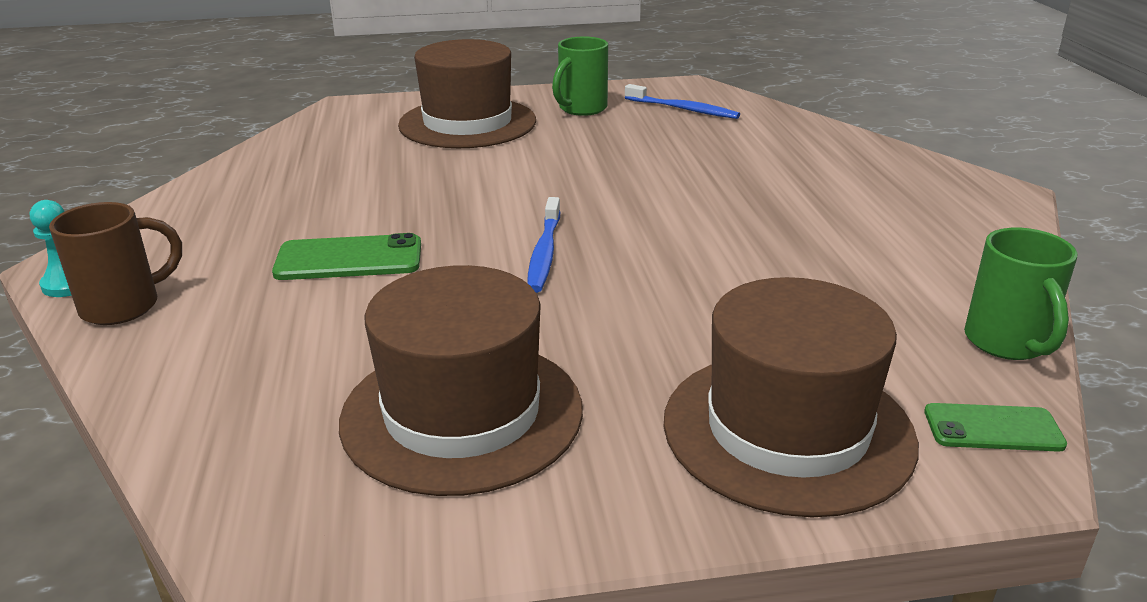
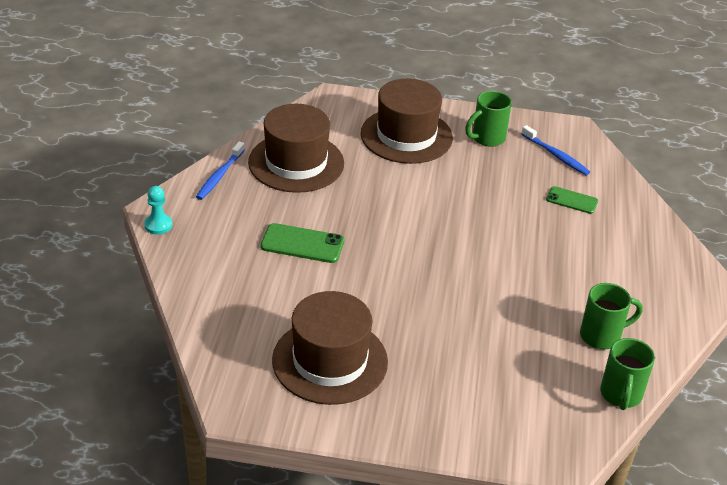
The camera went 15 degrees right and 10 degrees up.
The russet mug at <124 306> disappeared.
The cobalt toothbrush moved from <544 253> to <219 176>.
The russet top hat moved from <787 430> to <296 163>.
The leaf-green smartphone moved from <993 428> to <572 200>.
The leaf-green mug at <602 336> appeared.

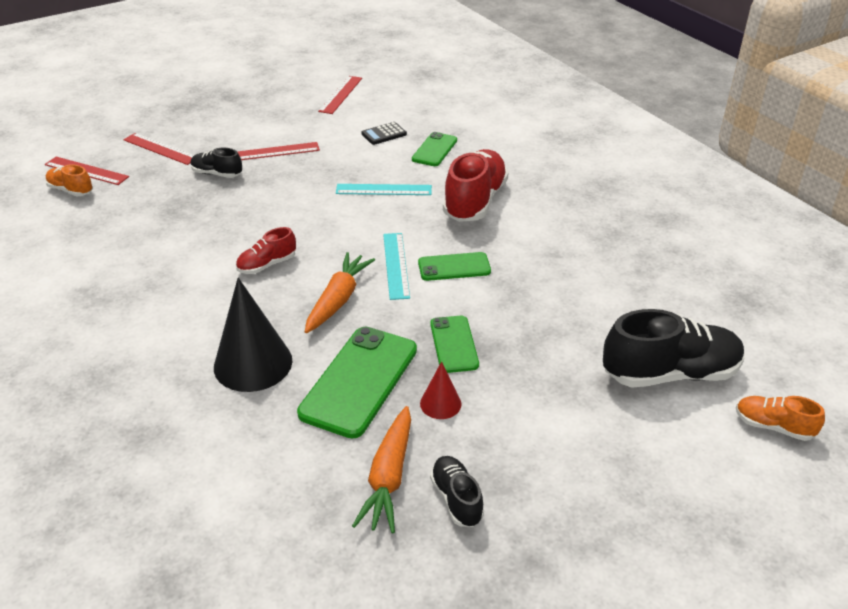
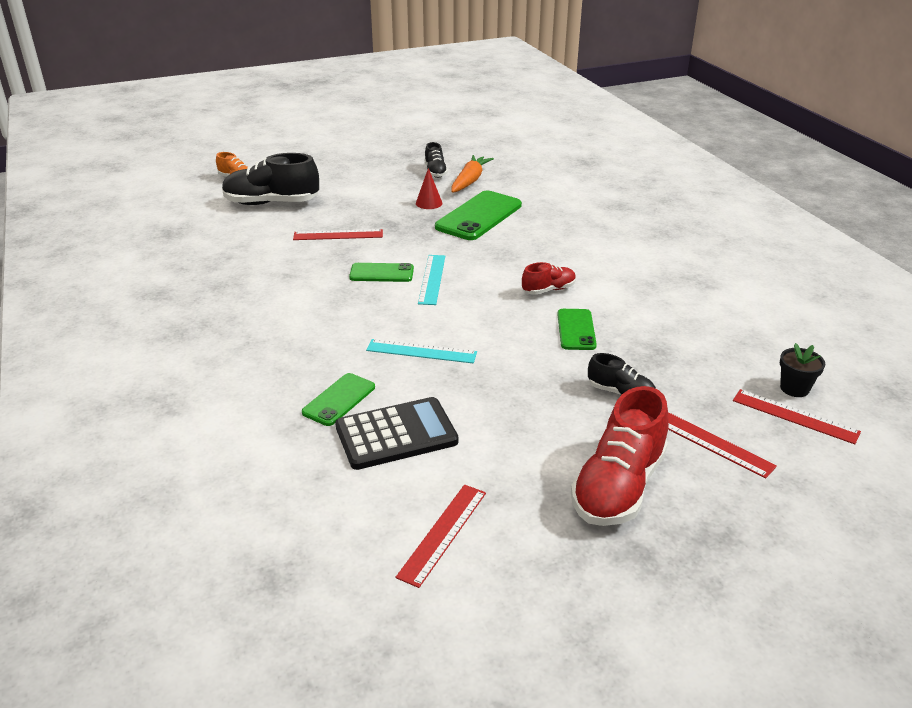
The camera went 170 degrees left and 5 degrees down.
The bright orange shoe at <71 190> was replaced by the ebony potted plant at <794 388>.
The ebony solid cone at <253 363> disappeared.
The red measuring stick moved from <274 152> to <338 235>.
The bright orange carrot at <338 300> disappeared.
The ebony pocket calculator at <384 134> changed to 1.94 times the size.
The leaf-green smartphone moved from <454 344> to <576 330>.
The red shoe moved from <475 201> to <618 487>.

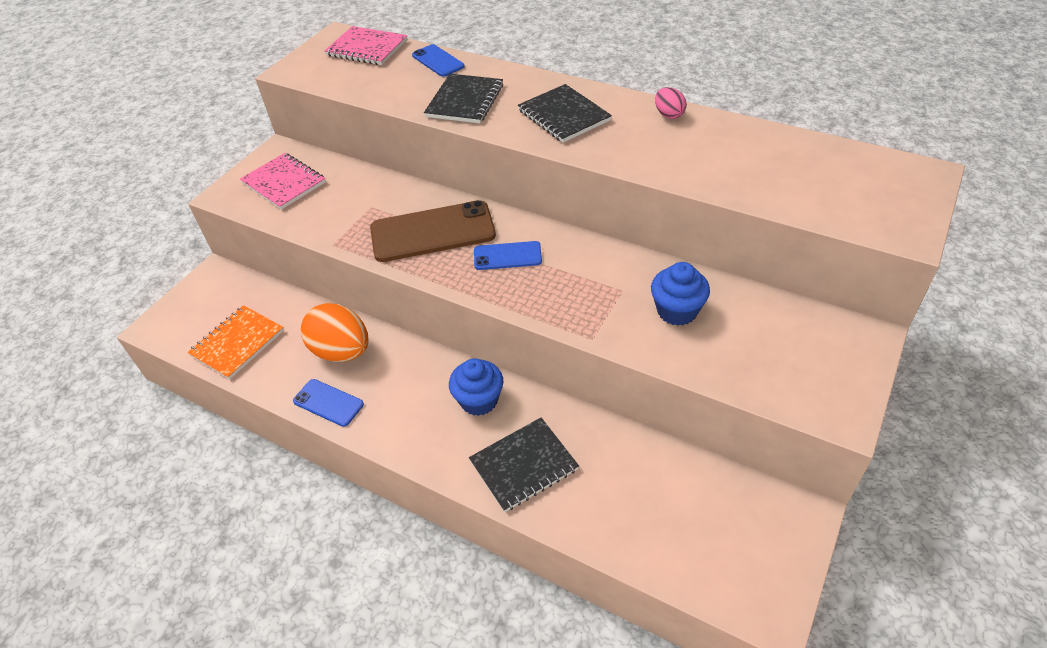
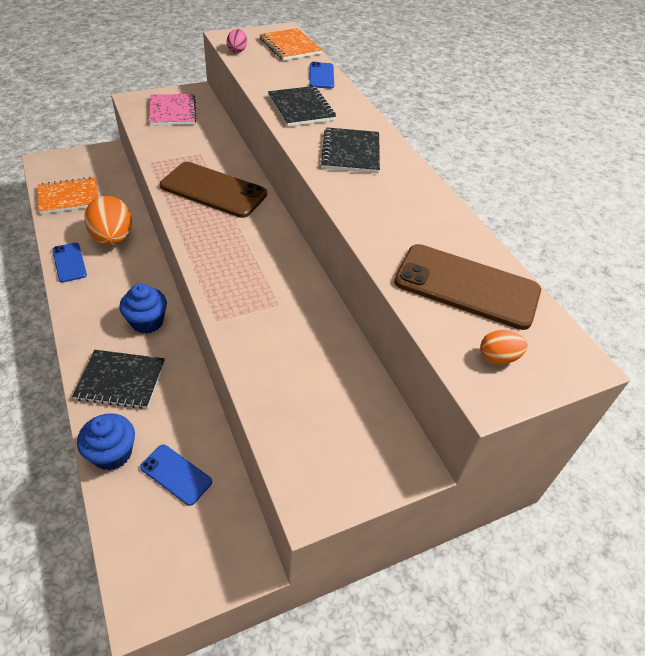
The camera went 30 degrees right and 0 degrees up.
The rosy notebook at <367 48> became the bright orange notebook at <290 46>.
The ebony notebook at <465 101> turned 75 degrees counterclockwise.
The cobalt smartphone moved from <507 256> to <176 474>.
The cobalt fairy cake moved from <677 311> to <112 453>.
The rosy egg shape moved from <669 114> to <237 50>.
The russet smartphone at <466 286> appeared.
The bright orange egg shape at <498 358> appeared.

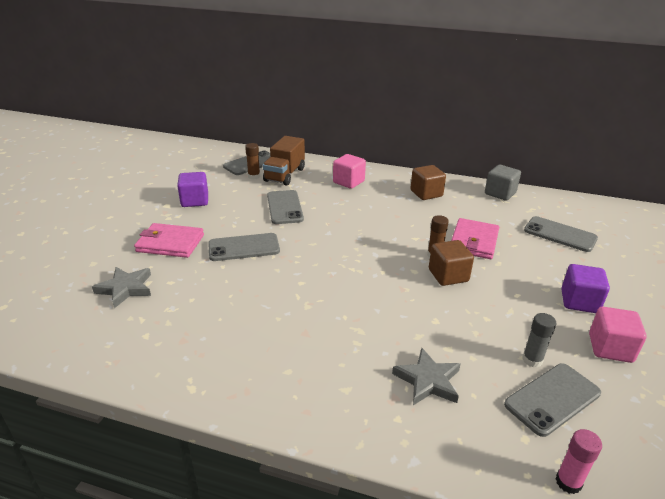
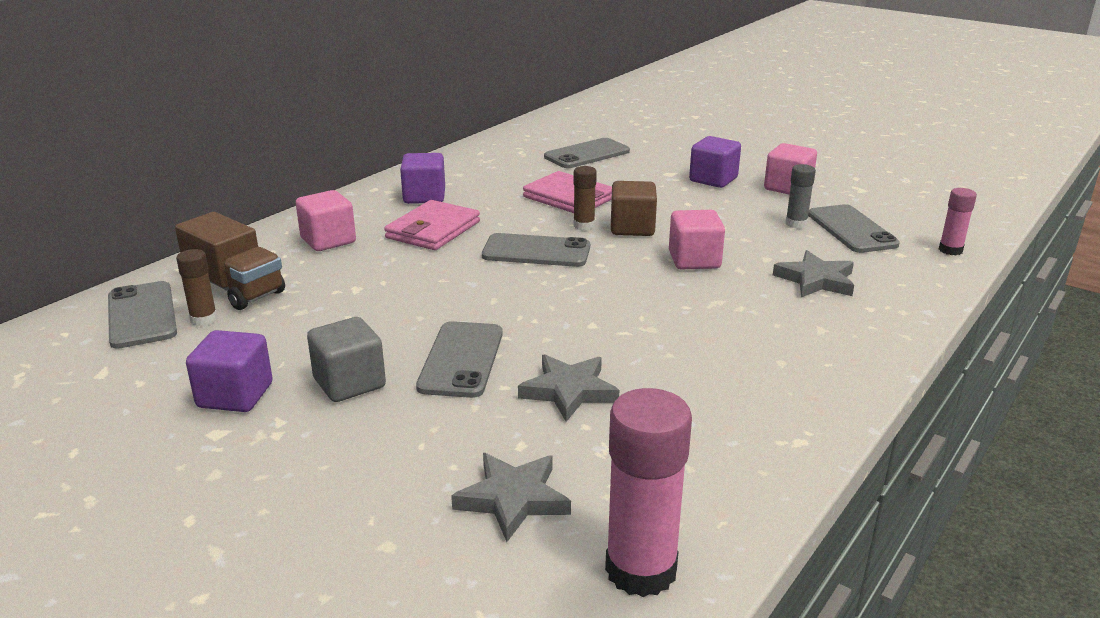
The camera went 70 degrees left and 5 degrees down.
The rosy billfold moved from <170 243> to <433 230>.
The ash-grey smartphone moved from <285 207> to <536 251>.
The russet solid cube at <426 193> became the violet solid cube at <424 197>.
The ash-grey solid cube moved from <500 193> to <349 383>.
The ash-grey star at <569 391> appeared.
The rosy glue stick at <641 570> appeared.
The rosy solid cube at <694 260> appeared.

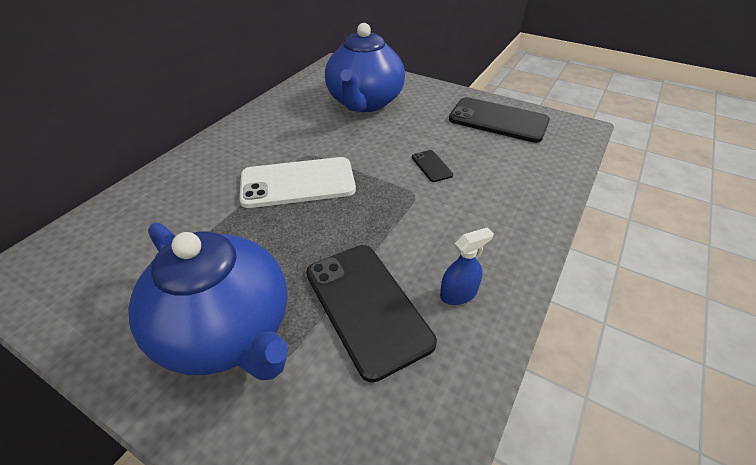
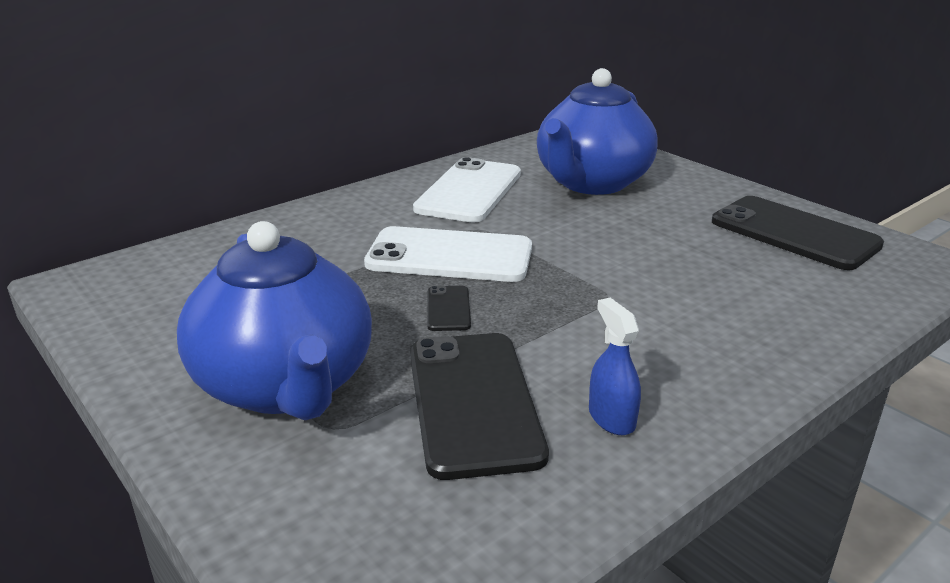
The camera went 20 degrees right and 15 degrees down.
The ebony smartphone moved from <431 166> to <448 309>.
The cobalt spray cleaner at <458 294> turned 105 degrees counterclockwise.
The snow-white smartphone at <469 191> appeared.

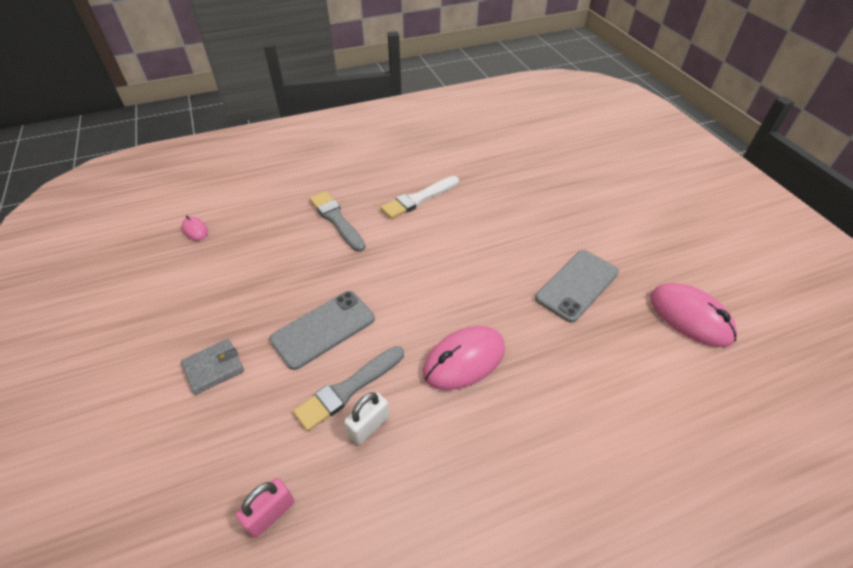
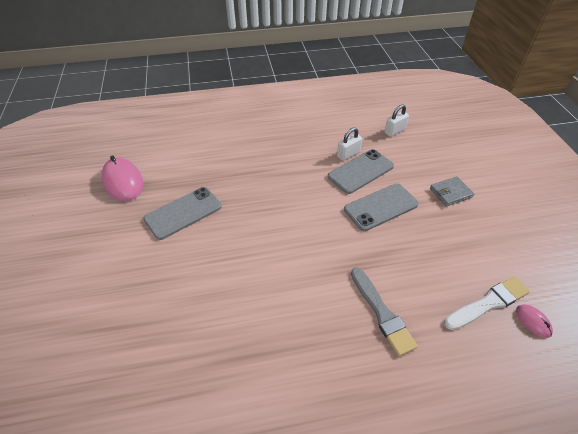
The camera went 170 degrees left and 0 degrees up.
The rosy lock at <271 513> became the snow-white lock at <394 131>.
The ash-grey brush at <348 389> was replaced by the ash-grey smartphone at <360 171>.
The snow-white brush moved from <418 199> to <488 303>.
The rosy PC mouse at <464 360> disappeared.

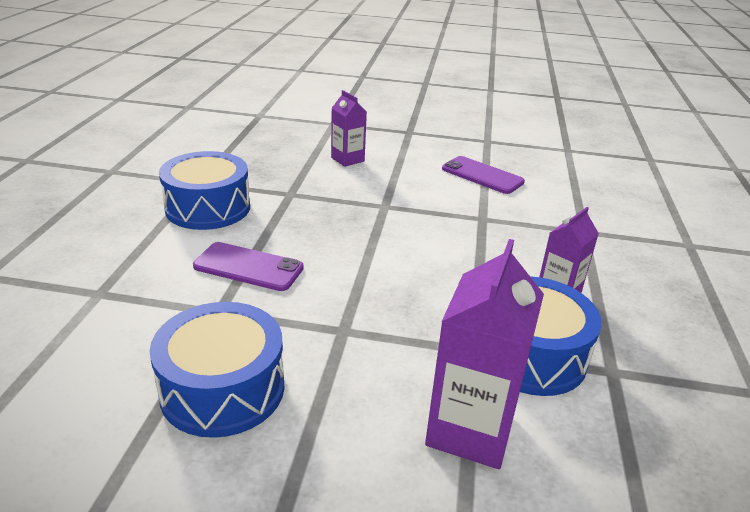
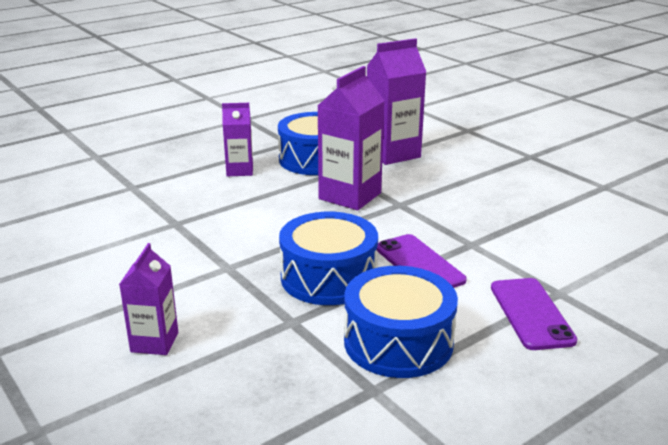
The camera went 135 degrees left and 5 degrees down.
The cobalt toy drum moved from <223 389> to <328 277>.
The violet smartphone moved from <482 175> to <531 313>.
The violet juice carton at <350 196> appeared.

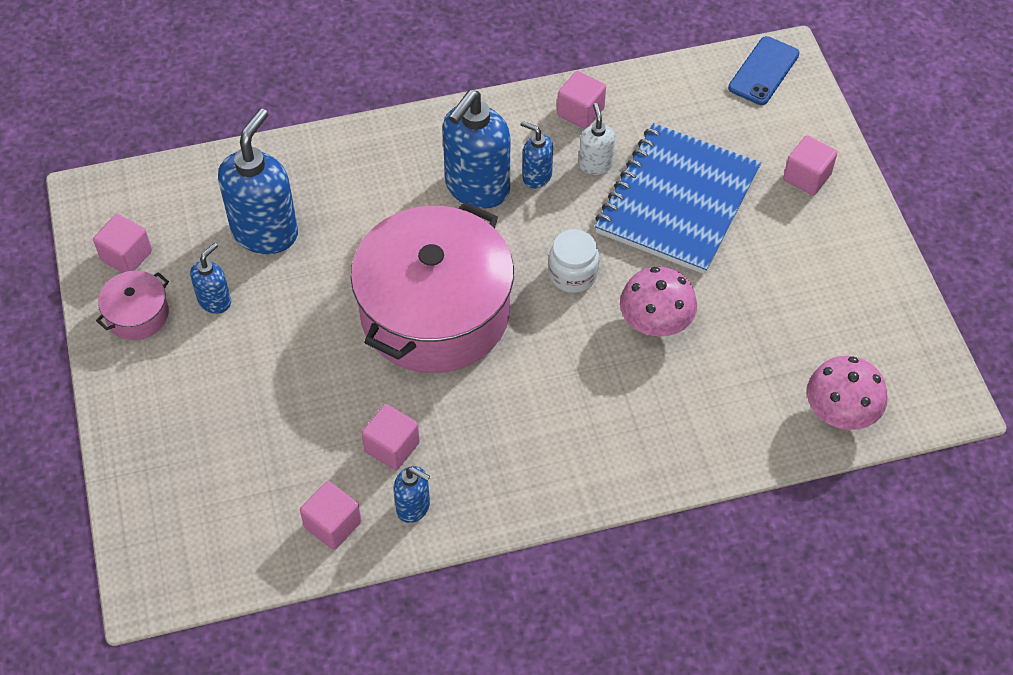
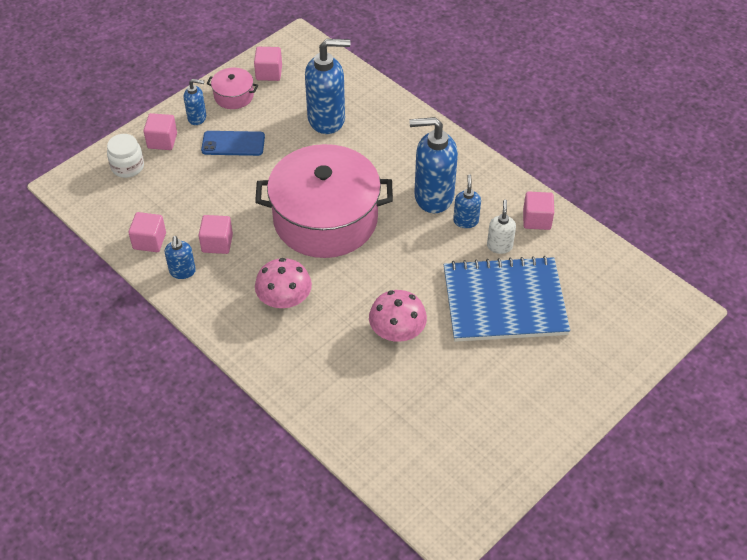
The camera went 60 degrees right and 5 degrees down.
The cobalt soap dispenser moved from <215 301> to <197 118>.
The snow-white jar moved from <573 274> to <127 167>.
The snow-white soap dispenser at <595 164> turned 45 degrees counterclockwise.
The cobalt smartphone moved from <763 71> to <233 144>.
The rosy solid cube moved from <807 177> to <162 141>.
The rosy fungus moved from <840 411> to <284 299>.

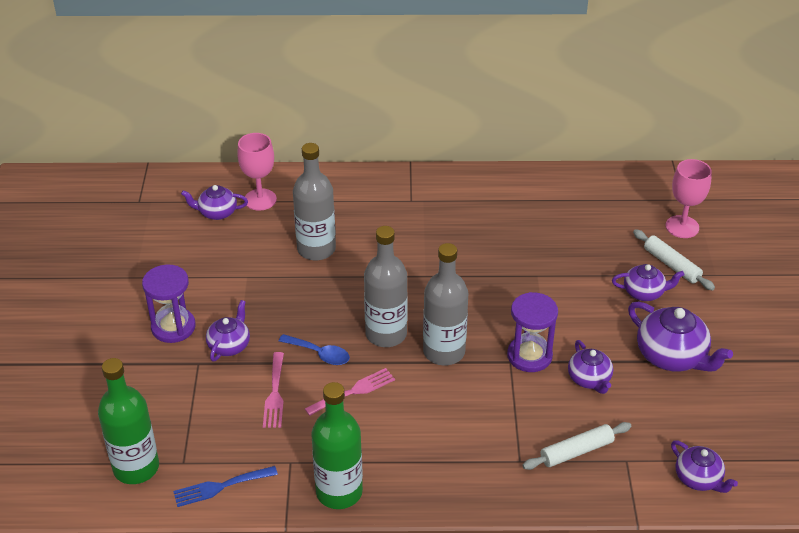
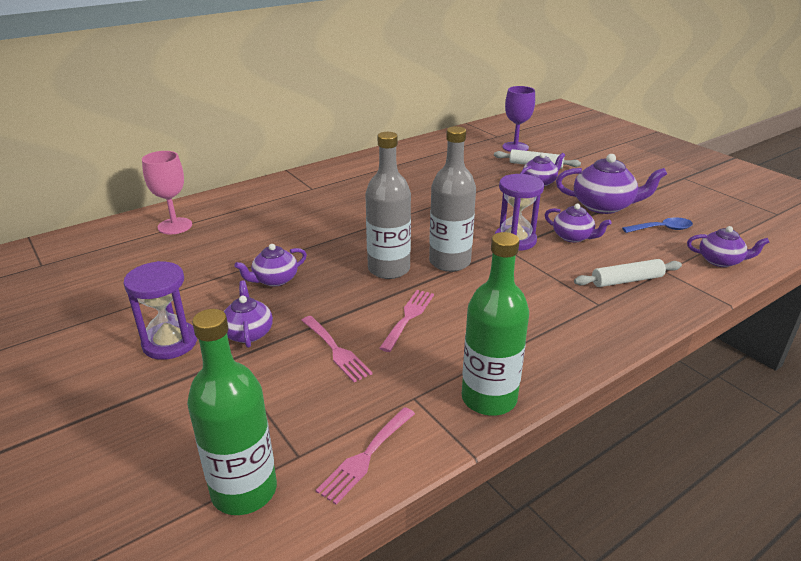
The camera went 35 degrees left and 10 degrees down.
The cobalt table fork at <220 487> became the rosy table fork at <365 457>.
The violet china teapot moved from <217 212> to <274 280>.
The cobalt teaspoon moved from <320 354> to <662 229>.
The ash-grey bottle at <316 249> disappeared.
The snow-white dough roller at <576 451> turned 45 degrees clockwise.
The rosy goblet at <682 227> became the violet goblet at <515 147>.

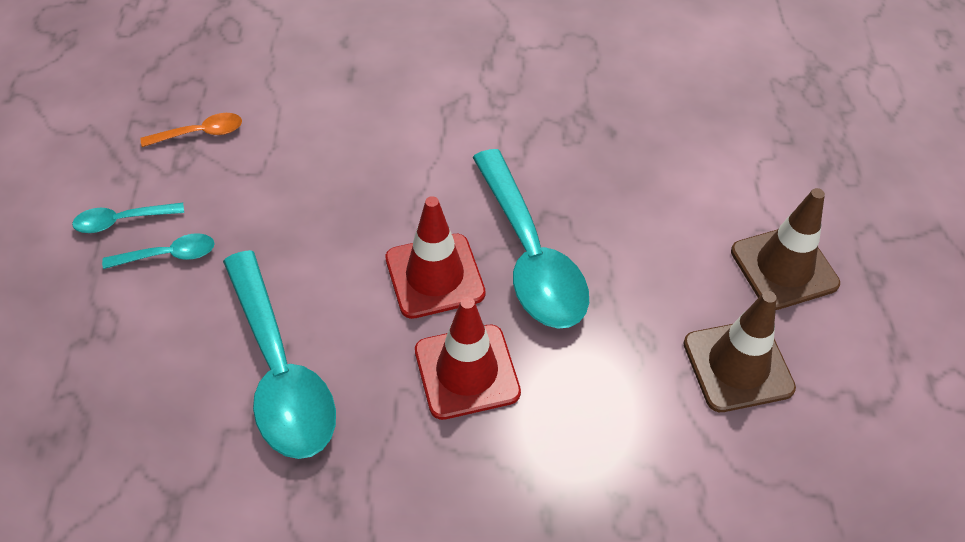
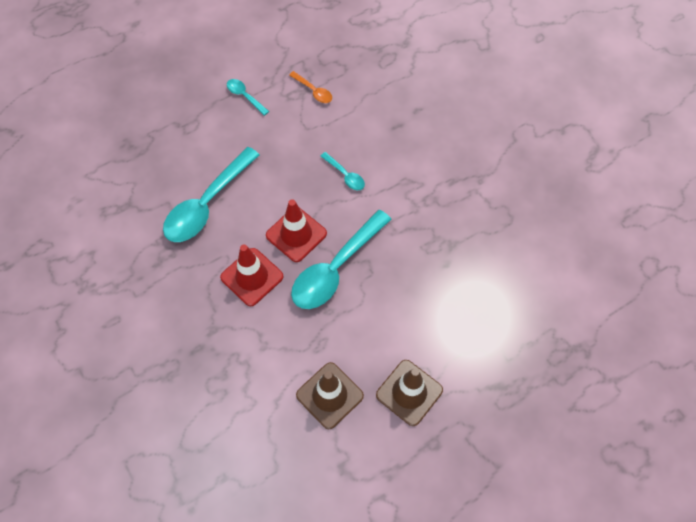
The camera went 60 degrees right and 10 degrees up.
The turquoise teaspoon moved from <168 255> to <345 175>.

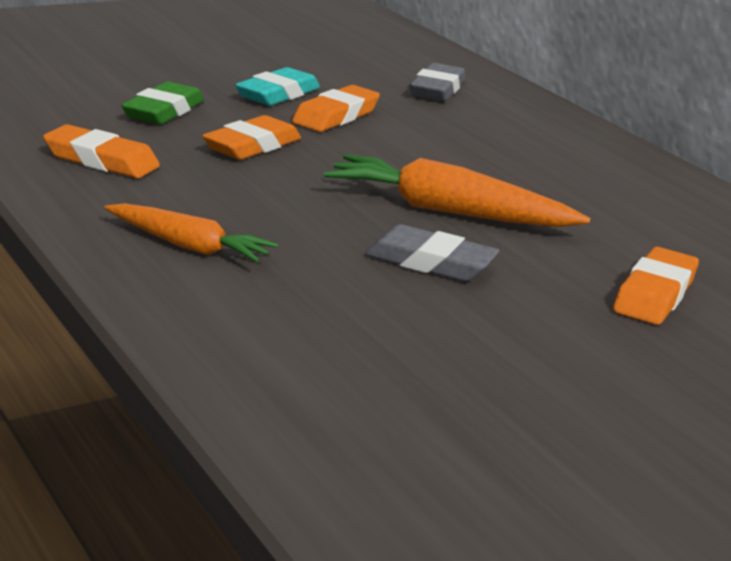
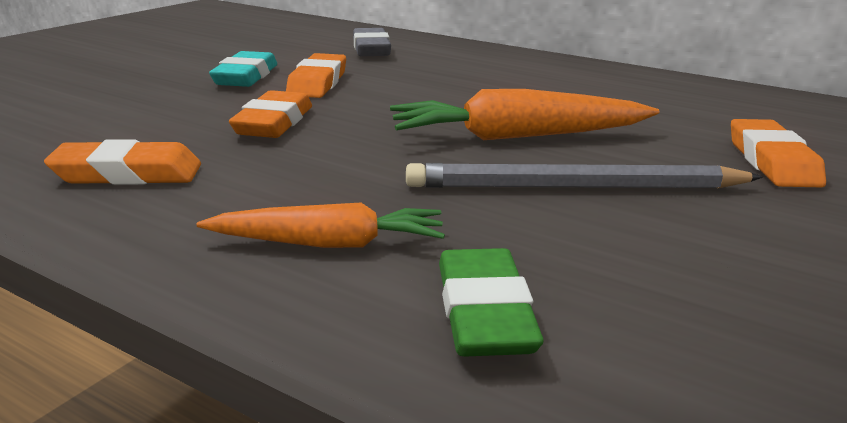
The camera went 25 degrees left and 0 degrees up.
The leaf-green pencil eraser moved from <163 111> to <484 313>.
The ash-grey pencil eraser at <430 263> was replaced by the ash-grey lead pencil at <575 187>.

